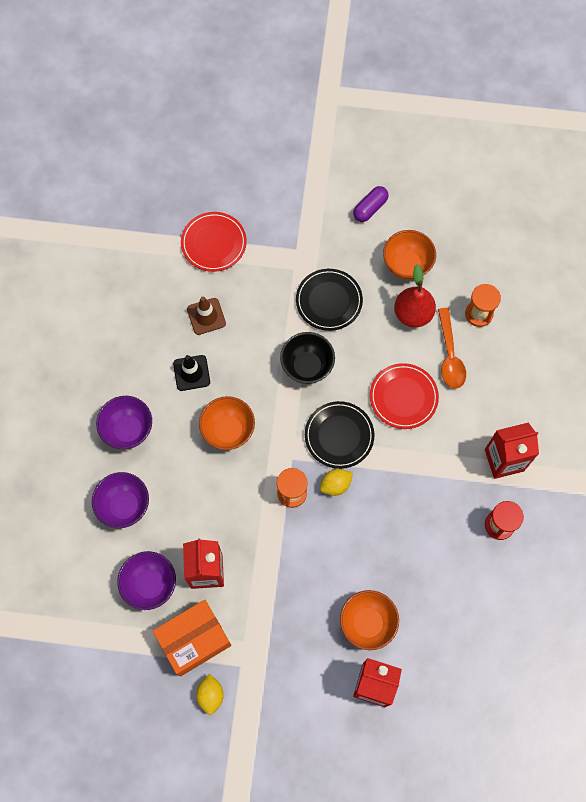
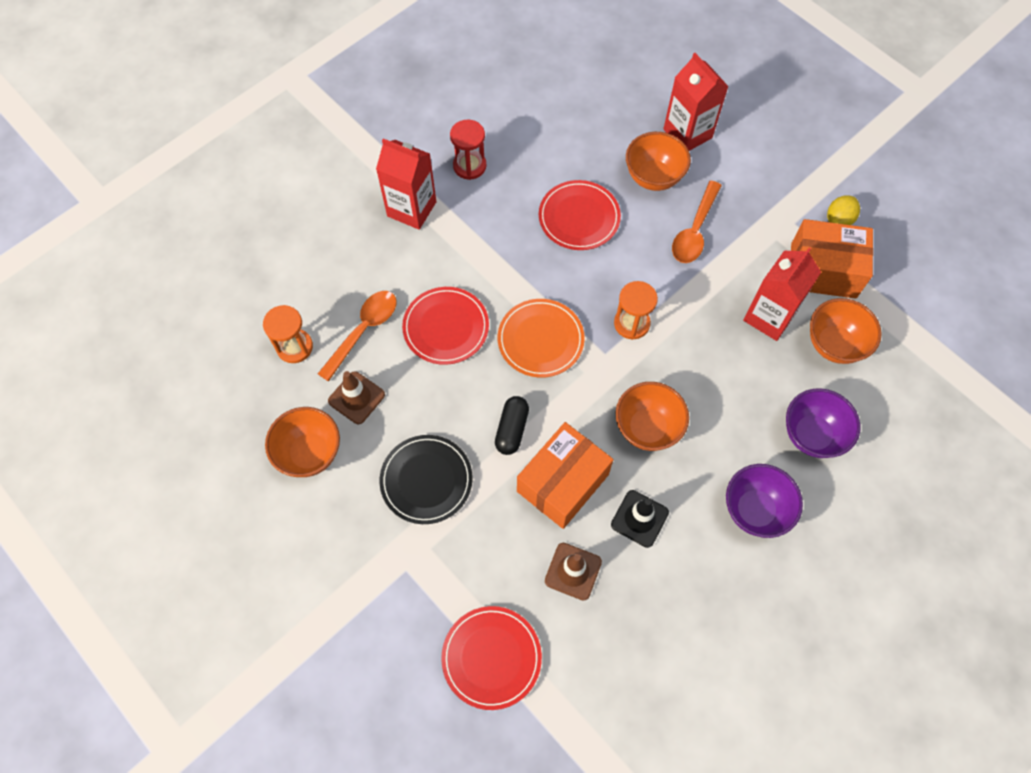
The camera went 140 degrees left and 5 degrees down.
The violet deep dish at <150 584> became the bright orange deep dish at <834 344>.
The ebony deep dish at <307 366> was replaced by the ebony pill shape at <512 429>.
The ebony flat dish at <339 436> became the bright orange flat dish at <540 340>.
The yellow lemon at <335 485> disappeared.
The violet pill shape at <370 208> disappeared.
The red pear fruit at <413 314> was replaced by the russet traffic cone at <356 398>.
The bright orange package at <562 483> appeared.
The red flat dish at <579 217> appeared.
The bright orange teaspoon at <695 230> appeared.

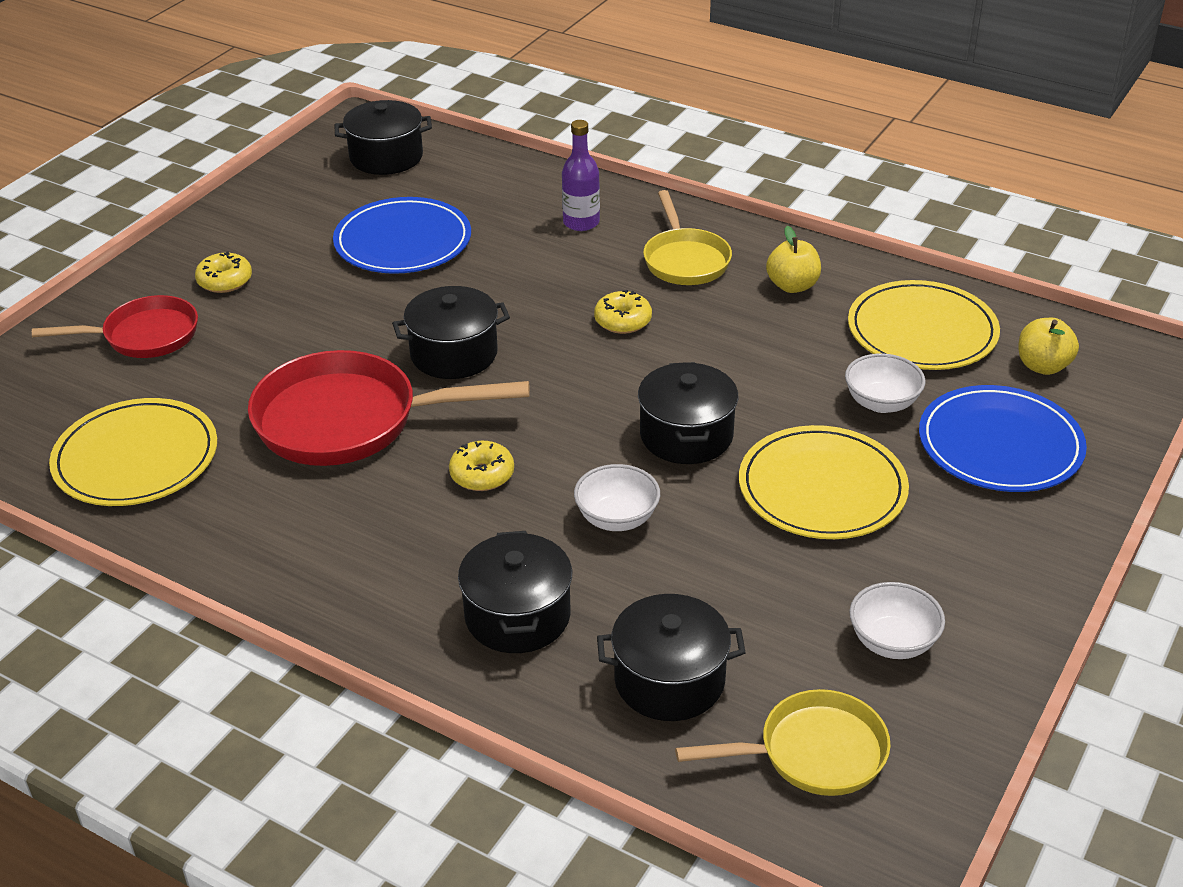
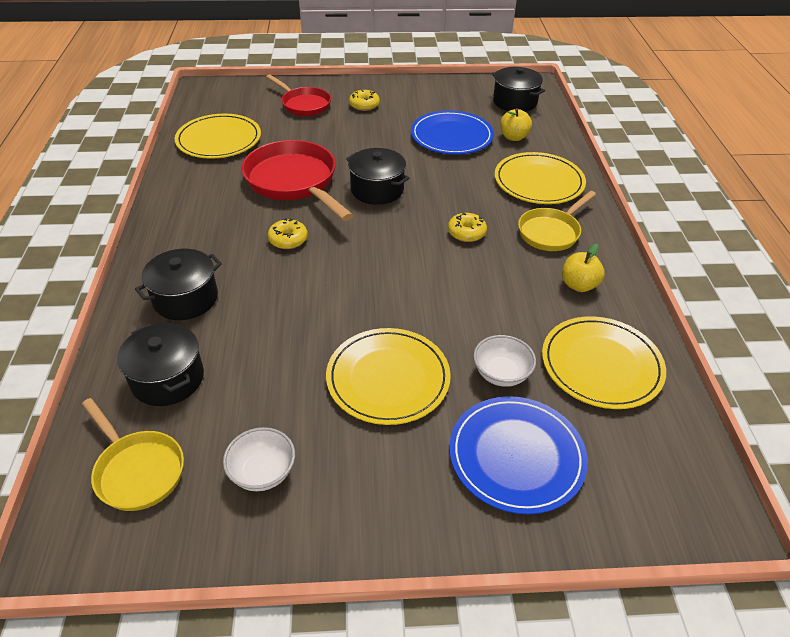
The camera went 55 degrees right and 5 degrees up.
The violet bottle at <581 223> was replaced by the yellow flat dish at <538 182>.
The snow-white deep dish at <617 518> disappeared.
The ebony pot at <686 435> disappeared.
The yellow apple moved from <1042 366> to <513 137>.

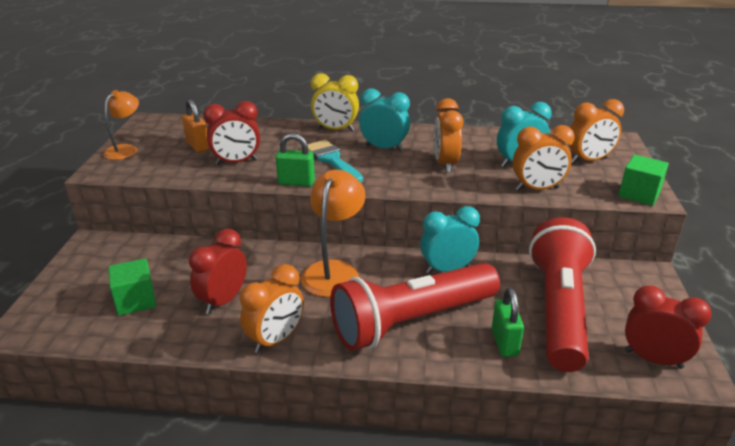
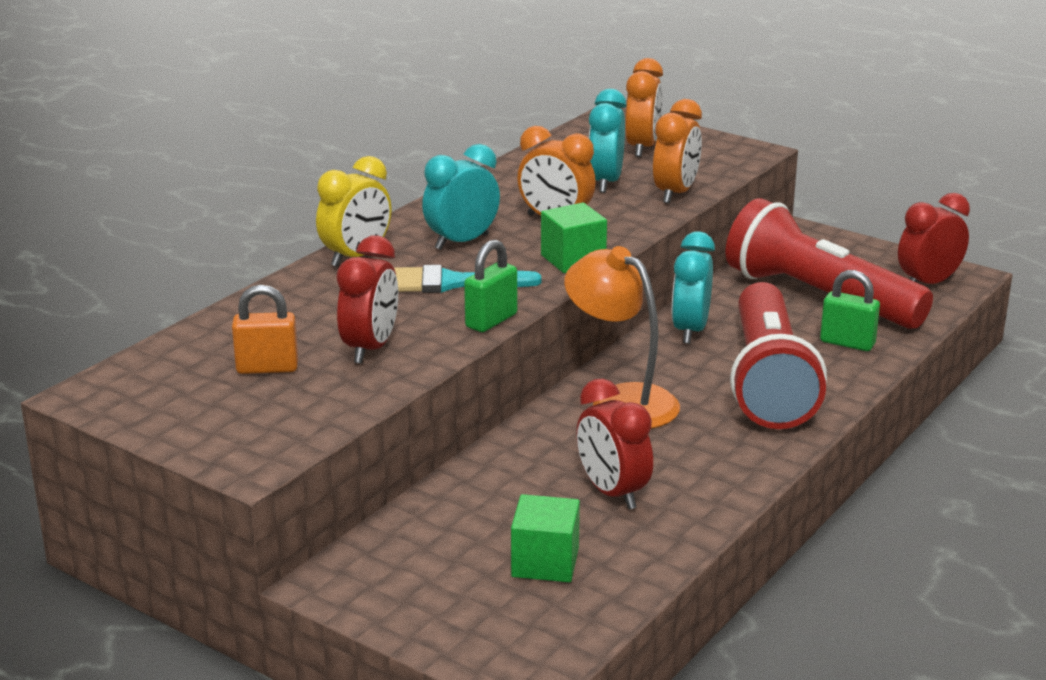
The camera went 60 degrees left and 5 degrees down.
The bright orange desk lamp at <125 149> disappeared.
The bright orange bedside clock at <275 339> disappeared.
The leaf-green solid cube moved from <639 194> to <573 259>.

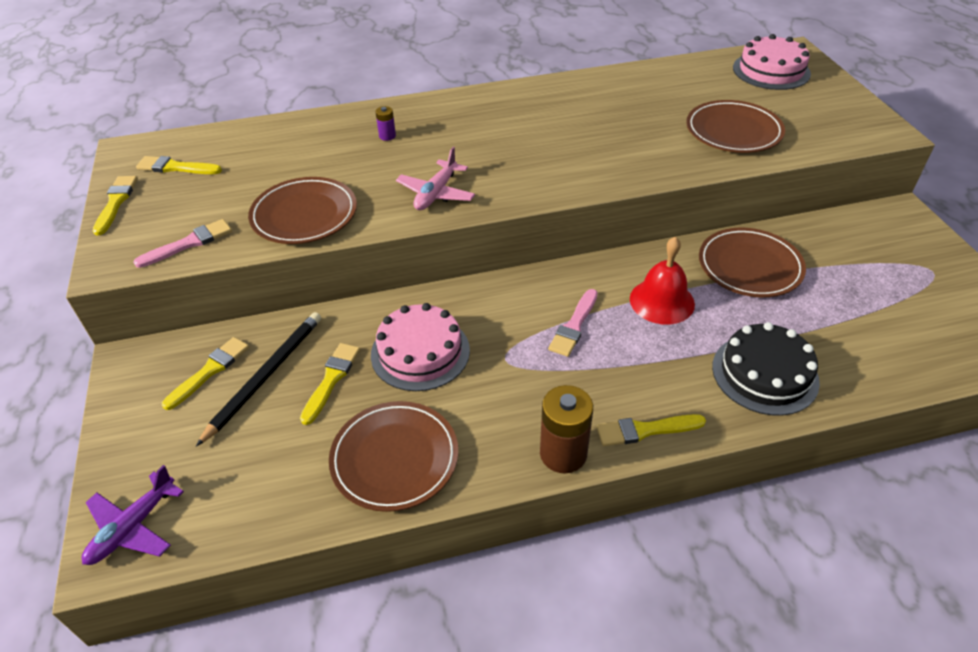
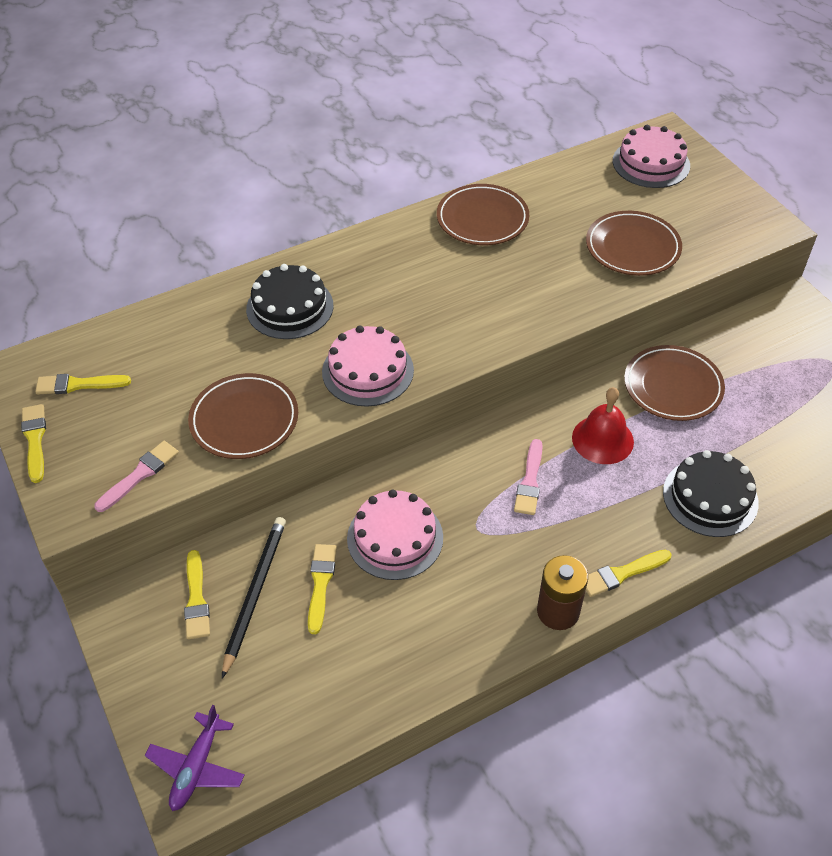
The camera went 15 degrees left and 5 degrees up.
The yellow brush at <210 371> turned 150 degrees clockwise.
The russet flat dish moved from <395 458> to <482 219>.
The violet power cell at <387 136> was replaced by the ebony cake at <290 307>.
The rosy aeroplane at <436 193> was replaced by the rosy cake at <368 371>.

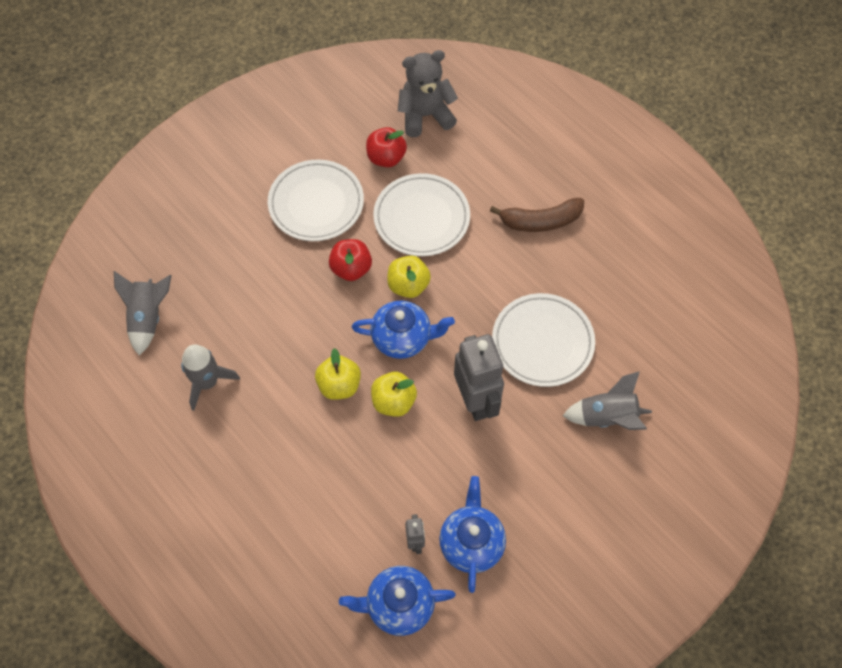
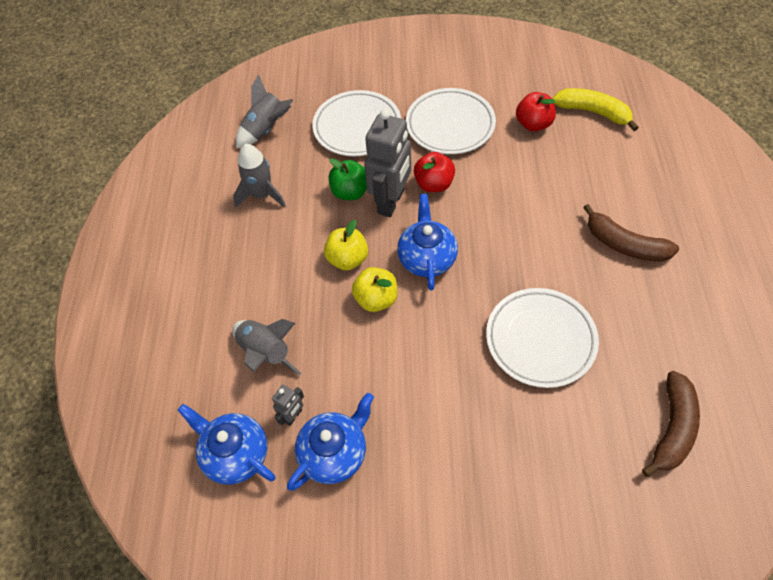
The camera went 45 degrees right and 5 degrees down.
The cobalt china teapot at <403 338> turned 135 degrees counterclockwise.
The snow-white flat dish moved from <421 218> to <357 127>.
The yellow apple at <408 285> disappeared.
The ash-grey stuffed bear at <425 116> was replaced by the yellow toy banana at <593 112>.
The ash-grey toy robot moved from <476 401> to <391 202>.
The ash-grey spaceship moved from <607 417> to <266 353>.
The leaf-green apple at <350 192> appeared.
The russet toy banana at <672 428> appeared.

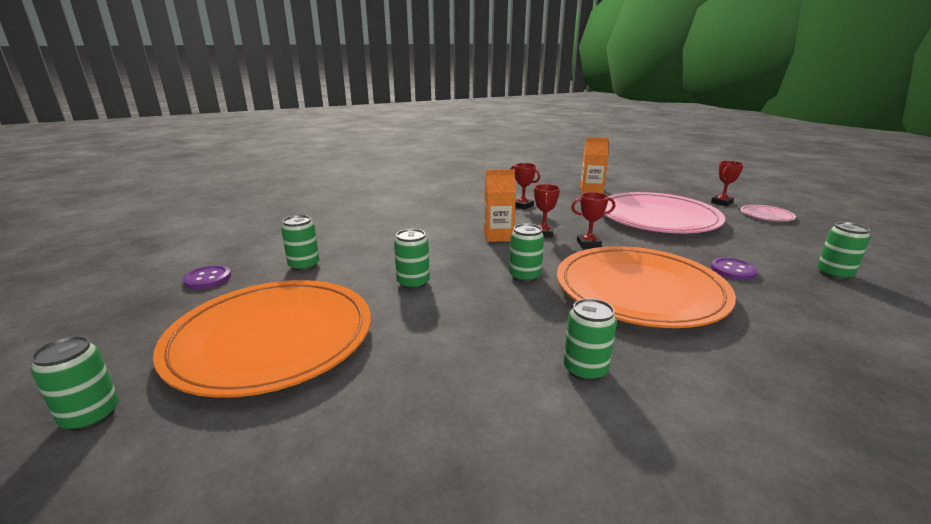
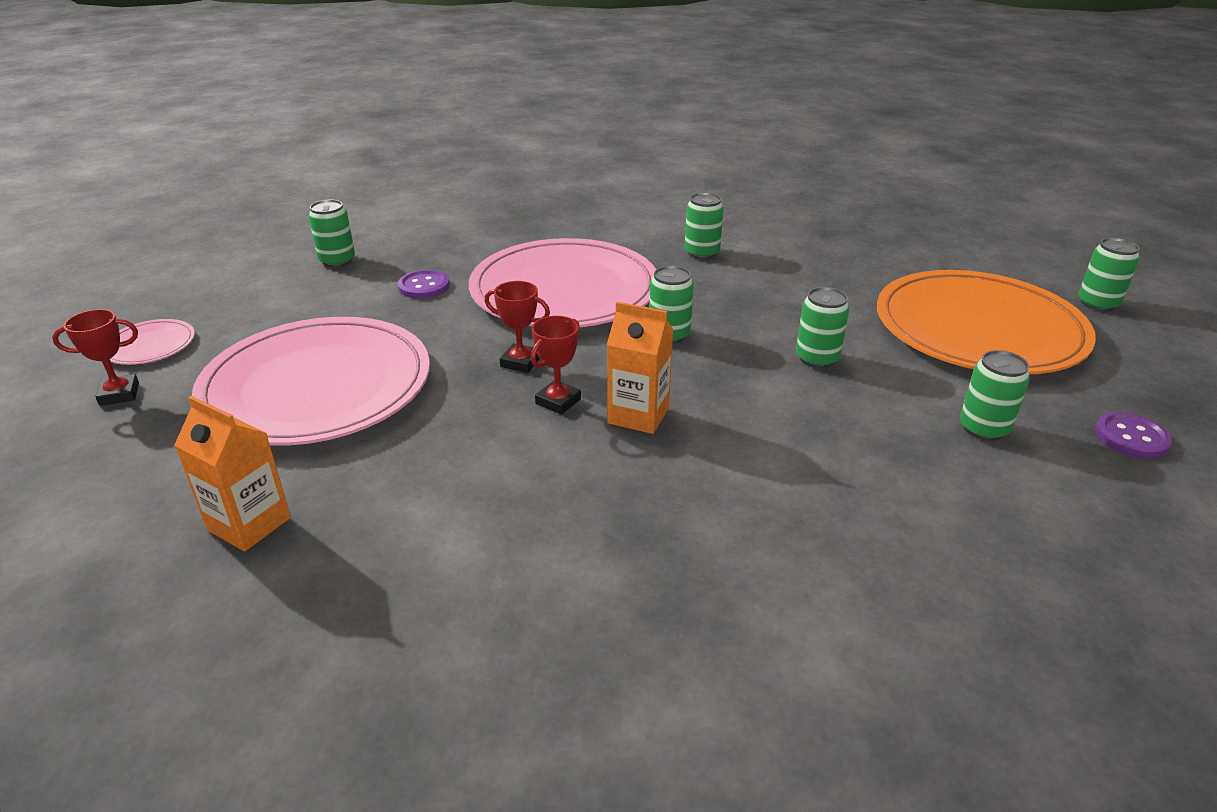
The camera went 155 degrees left and 10 degrees up.
The red award cup at <523 206> disappeared.
The bright orange flat dish at <639 291> became the rosy flat dish at <564 291>.

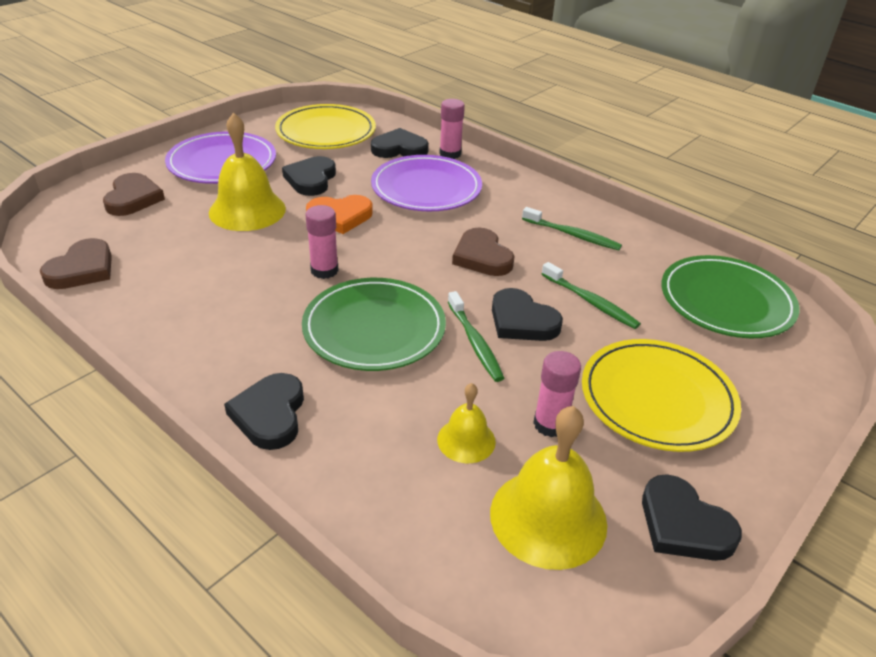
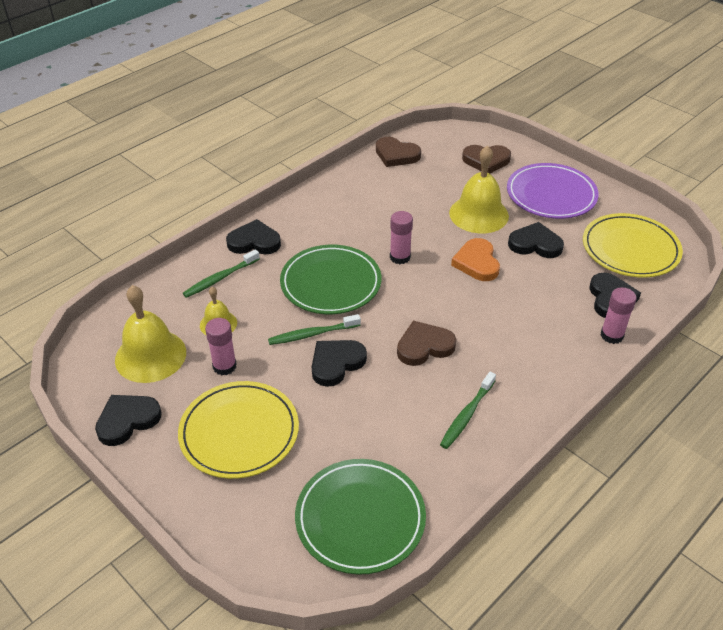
The camera went 95 degrees right and 5 degrees up.
The violet flat dish at <426 188> disappeared.
The leaf-green toothbrush moved from <590 302> to <220 278>.

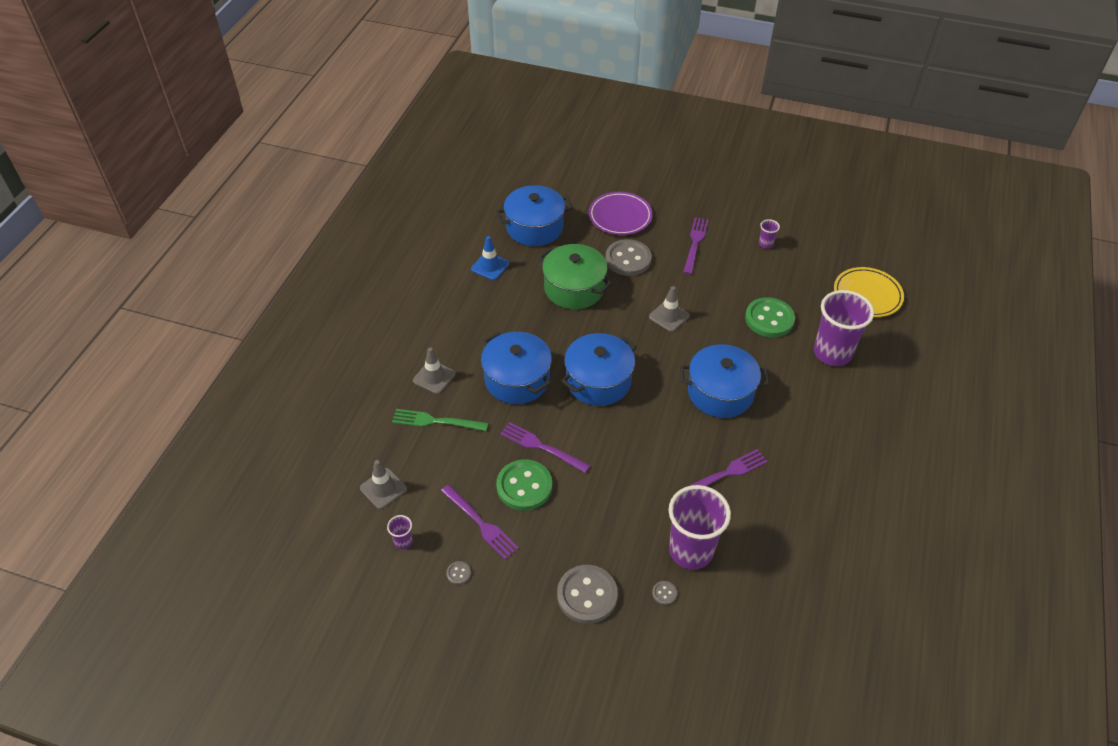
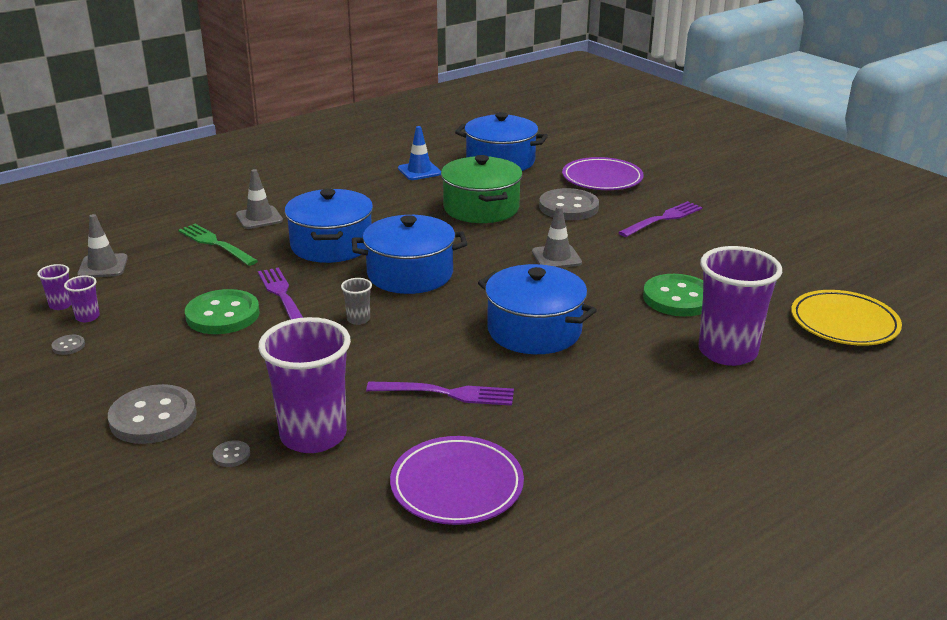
The camera went 35 degrees right and 20 degrees down.
The violet table fork at <481 523> disappeared.
The violet beaker moved from <765 244> to <87 317>.
The ash-grey beaker at <358 319> appeared.
The violet flat dish at <457 485> appeared.

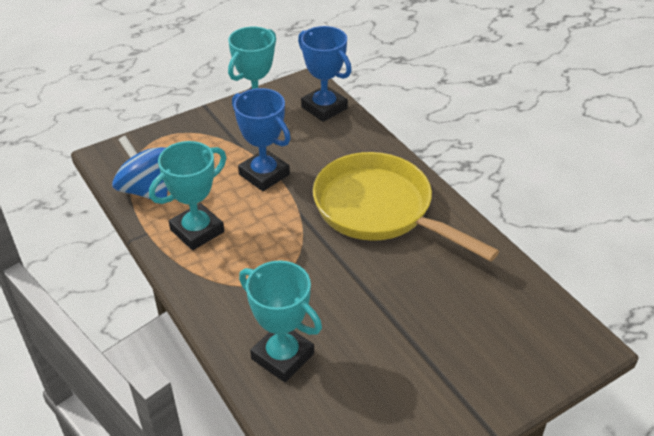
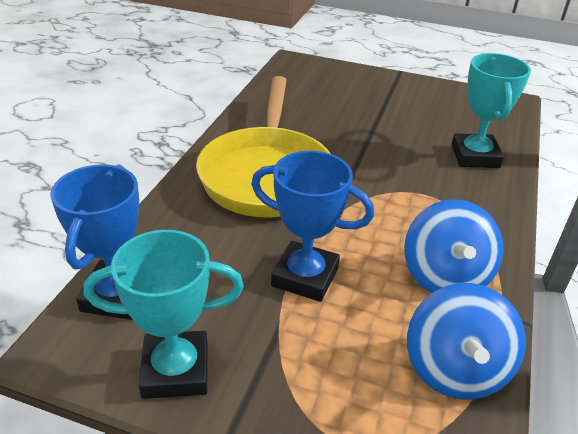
The camera went 130 degrees left and 5 degrees down.
The turquoise award cup at <197 231> was replaced by the cobalt whirligig at <445 276>.
The cobalt award cup at <264 174> turned 75 degrees counterclockwise.

